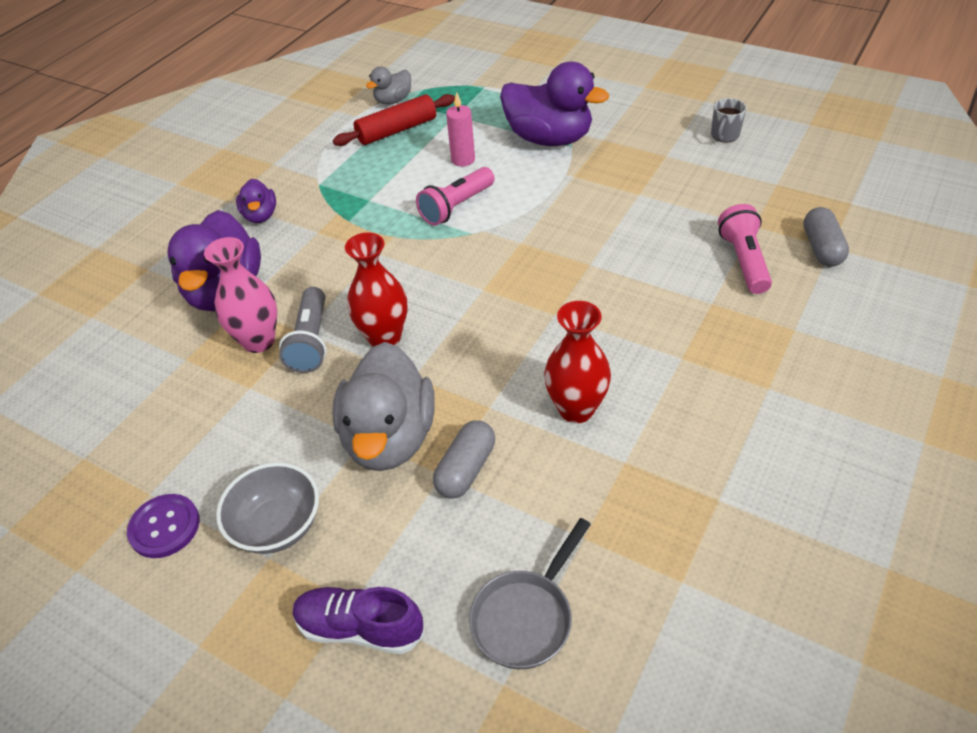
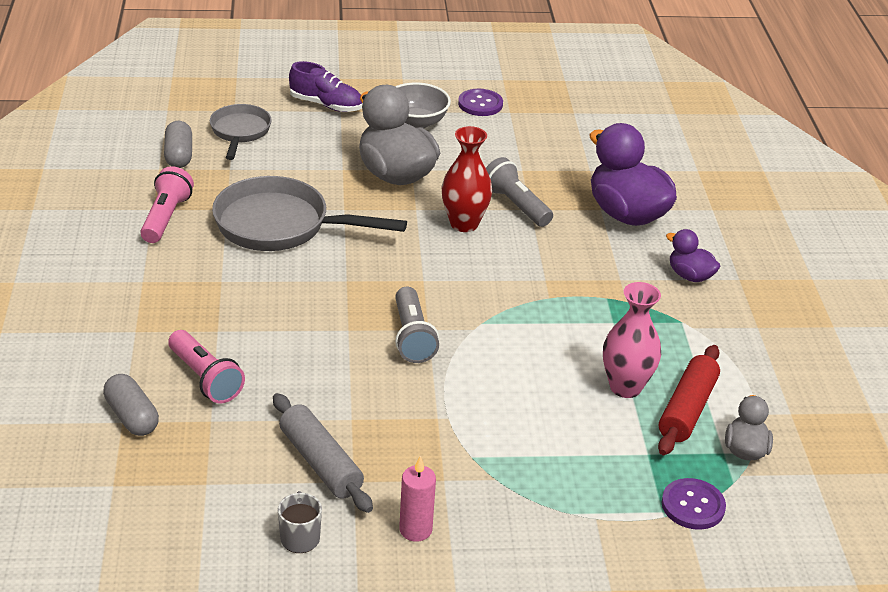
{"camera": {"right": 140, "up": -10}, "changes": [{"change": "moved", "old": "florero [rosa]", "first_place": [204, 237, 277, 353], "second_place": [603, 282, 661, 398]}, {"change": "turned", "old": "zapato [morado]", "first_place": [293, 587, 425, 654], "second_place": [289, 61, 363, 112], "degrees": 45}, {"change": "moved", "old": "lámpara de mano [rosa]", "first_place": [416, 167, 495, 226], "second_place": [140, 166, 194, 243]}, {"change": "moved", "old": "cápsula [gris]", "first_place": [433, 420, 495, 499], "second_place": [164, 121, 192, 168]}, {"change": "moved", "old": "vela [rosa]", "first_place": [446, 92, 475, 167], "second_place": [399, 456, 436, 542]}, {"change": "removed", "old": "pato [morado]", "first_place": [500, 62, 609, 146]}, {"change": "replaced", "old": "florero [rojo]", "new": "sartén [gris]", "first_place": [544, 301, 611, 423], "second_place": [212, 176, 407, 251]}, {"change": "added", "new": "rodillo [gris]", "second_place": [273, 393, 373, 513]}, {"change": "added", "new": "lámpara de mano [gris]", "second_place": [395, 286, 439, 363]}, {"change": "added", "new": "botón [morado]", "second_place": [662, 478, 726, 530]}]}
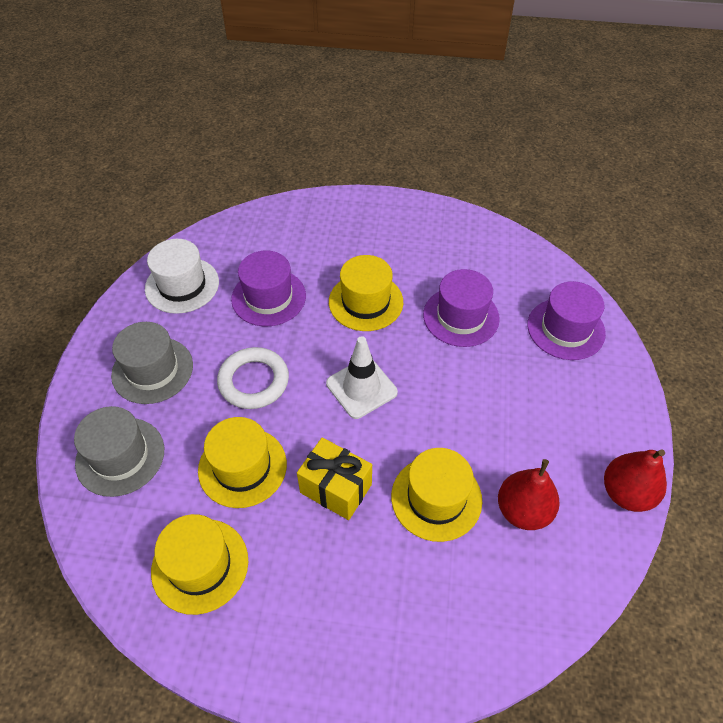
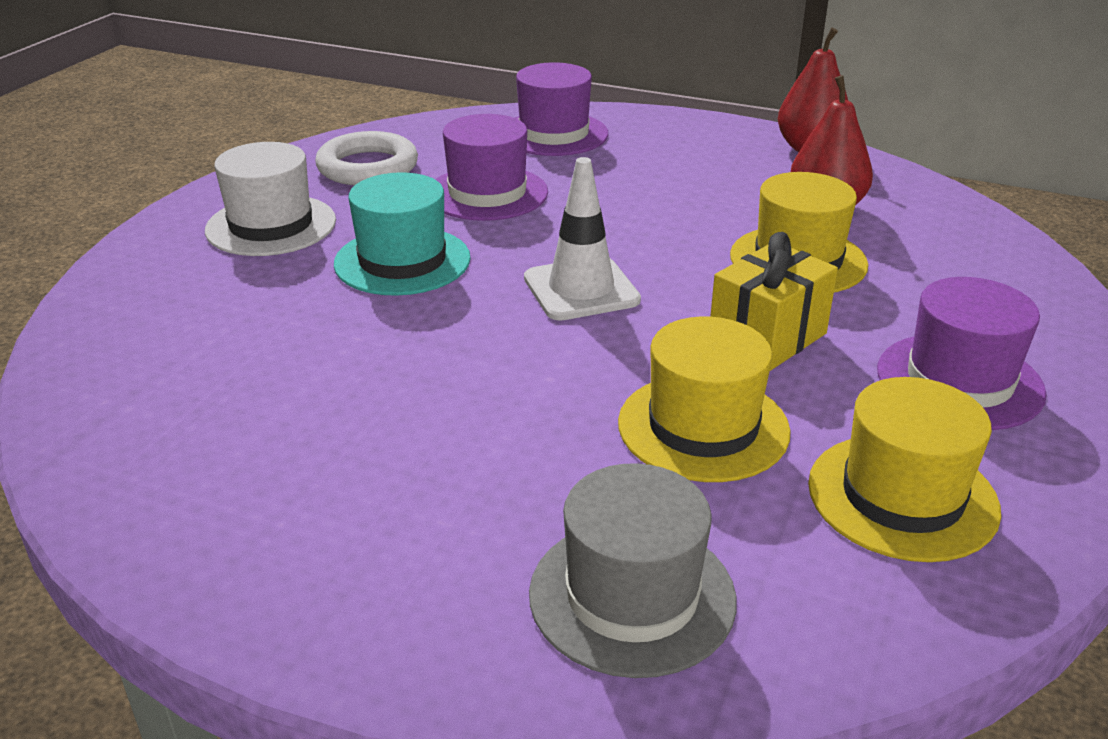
{"camera": {"right": -75, "up": -20}, "changes": [{"change": "removed", "old": "sombrero [gris]", "first_place": [111, 322, 193, 404]}, {"change": "moved", "old": "sombrero [blanco]", "first_place": [145, 239, 219, 314], "second_place": [205, 142, 336, 256]}, {"change": "moved", "old": "anillo [blanco]", "first_place": [217, 347, 289, 409], "second_place": [315, 131, 418, 185]}, {"change": "moved", "old": "sombrero [morado]", "first_place": [231, 250, 306, 326], "second_place": [877, 277, 1047, 430]}, {"change": "recoloured", "old": "sombrero [amarillo]", "new": "sombrero [turquesa]", "first_place": [329, 255, 403, 331], "second_place": [334, 172, 471, 296]}]}
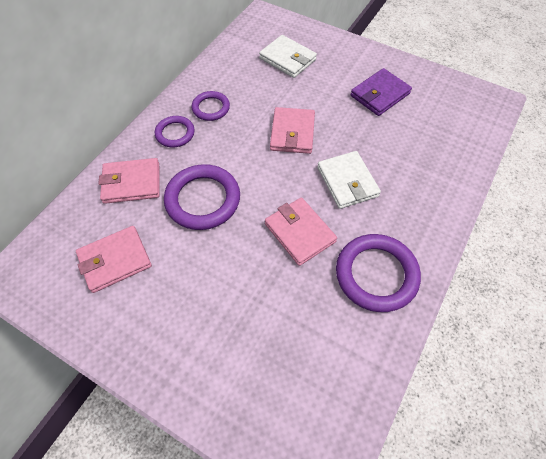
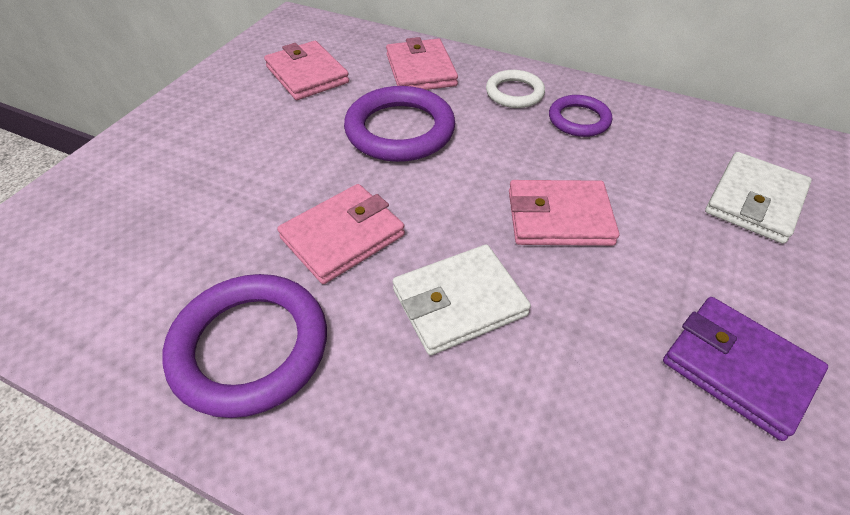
{"camera": {"right": 85, "up": -10}, "changes": [{"change": "recoloured", "old": "anillo [morado]", "new": "anillo [blanco]", "first_place": [155, 116, 195, 148], "second_place": [486, 70, 545, 108]}]}
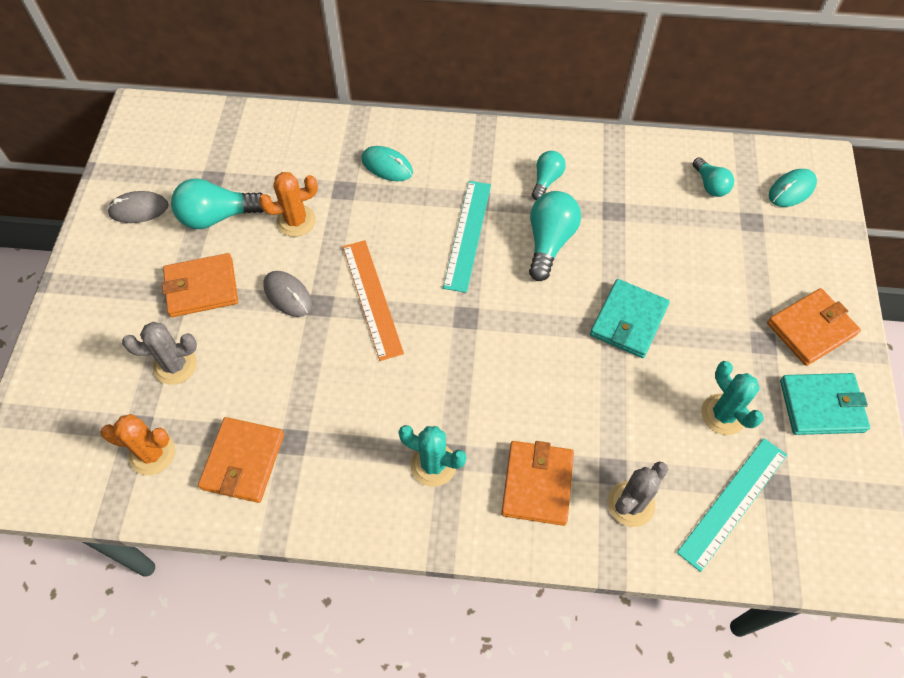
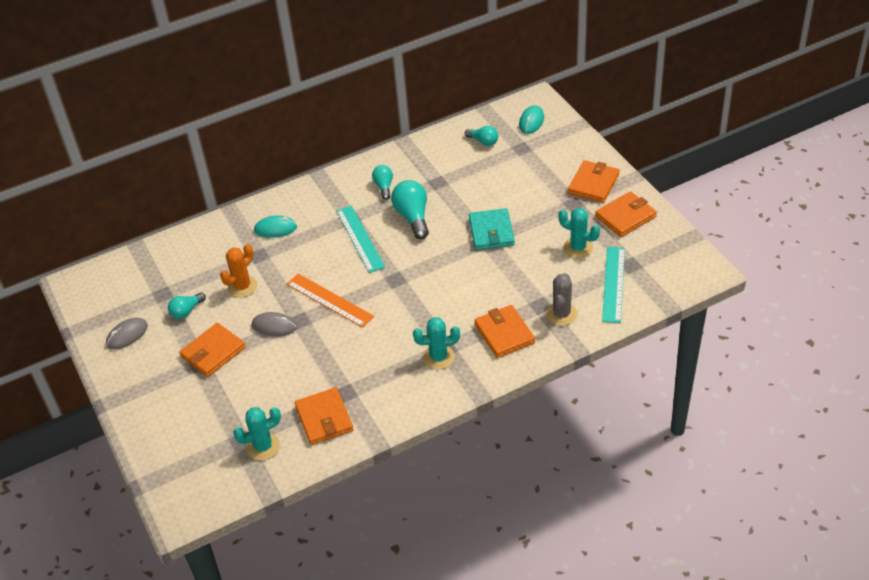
{"camera": {"right": -30, "up": -15}, "changes": [{"change": "recoloured", "old": "cactus [naranja]", "new": "cactus [turquesa]", "first_place": [100, 414, 175, 475], "second_place": [233, 407, 281, 460]}, {"change": "removed", "old": "cactus [gris]", "first_place": [122, 322, 197, 385]}, {"change": "resized", "old": "bombilla [turquesa]", "first_place": [171, 178, 264, 229], "second_place": [168, 292, 206, 319], "factor": 0.6}, {"change": "recoloured", "old": "cartera [turquesa]", "new": "cartera [naranja]", "first_place": [780, 373, 870, 435], "second_place": [595, 191, 657, 237]}]}
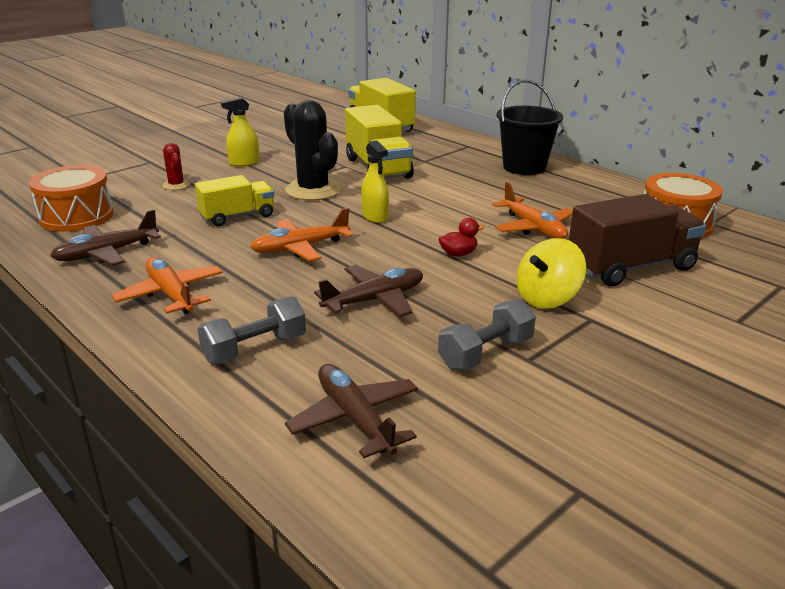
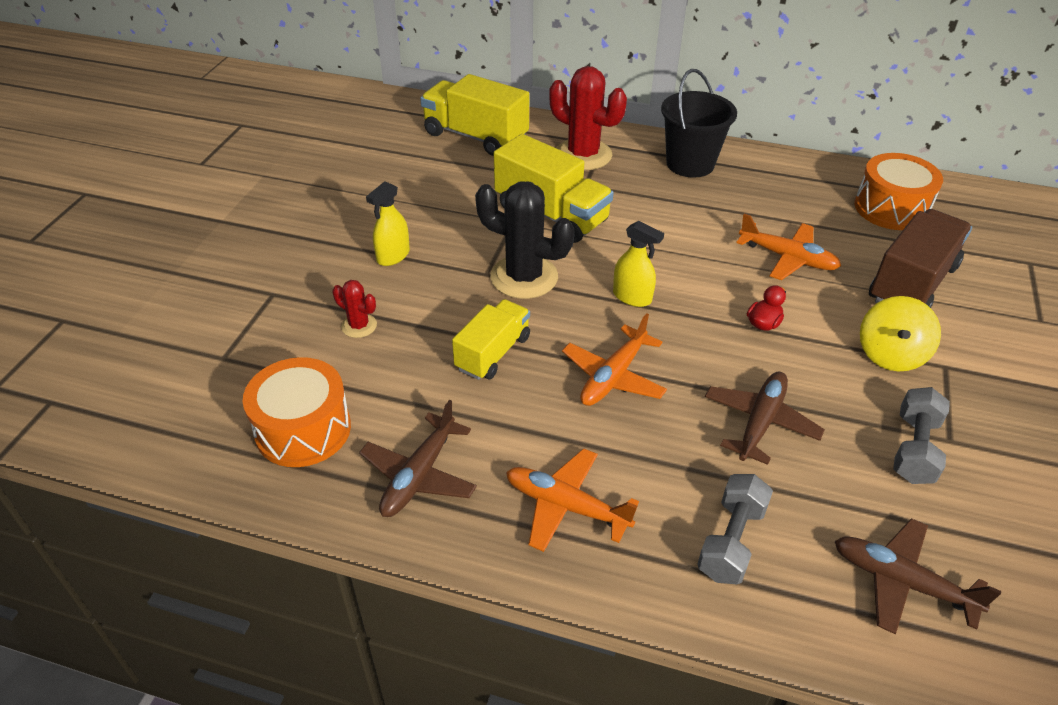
{"camera": {"right": -30, "up": 15}, "changes": [{"change": "added", "new": "cactus [rojo]", "second_place": [549, 66, 627, 170]}]}
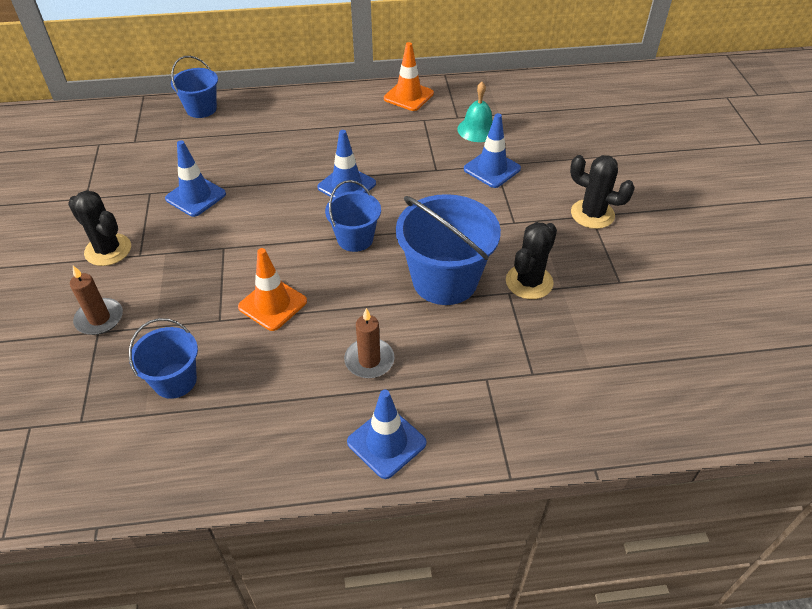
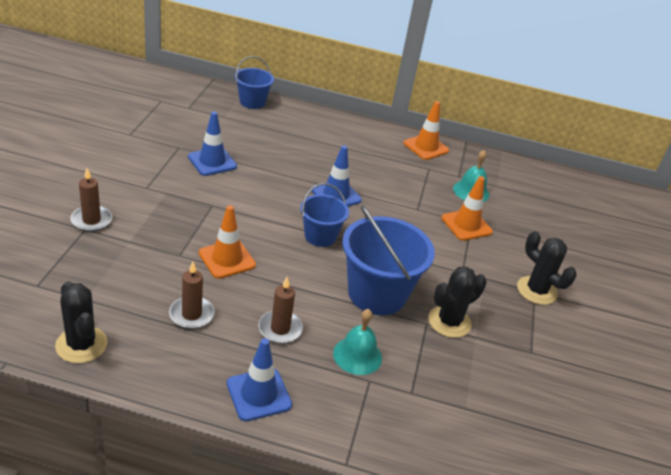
{"camera": {"right": 15, "up": -10}, "changes": [{"change": "moved", "old": "cactus [negro]", "first_place": [68, 190, 131, 266], "second_place": [55, 281, 107, 363]}, {"change": "removed", "old": "balde [azul]", "first_place": [129, 318, 198, 399]}, {"change": "recoloured", "old": "cono de tráfico [azul]", "new": "cono de tráfico [naranja]", "first_place": [464, 113, 521, 188], "second_place": [441, 176, 493, 241]}, {"change": "added", "new": "vela [marrón]", "second_place": [169, 262, 215, 329]}, {"change": "added", "new": "campana [turquesa]", "second_place": [333, 309, 382, 375]}]}
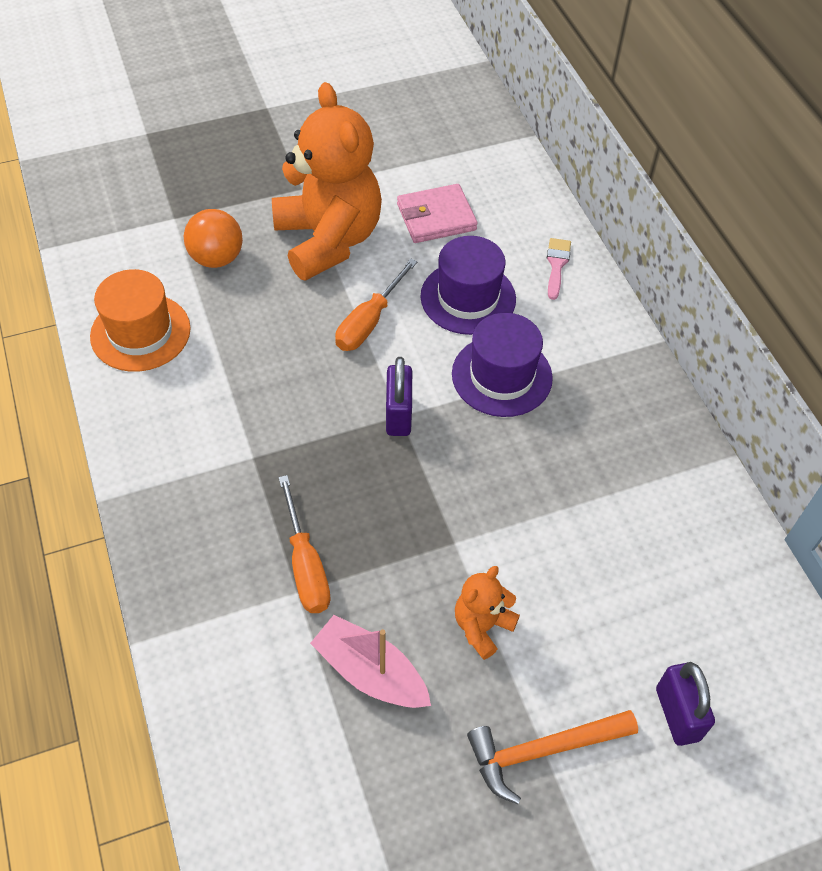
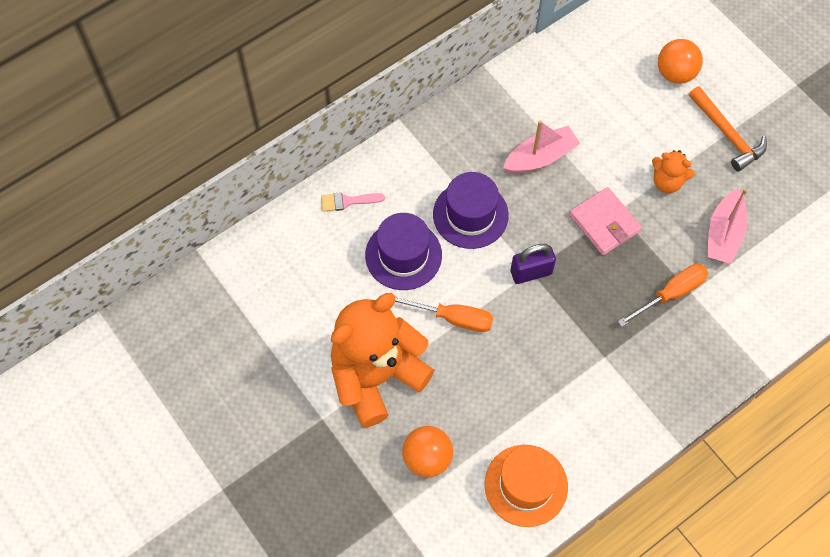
{"camera": {"right": -105, "up": 10}, "changes": [{"change": "moved", "old": "cartera [rosa]", "first_place": [397, 184, 478, 243], "second_place": [569, 187, 642, 255]}, {"change": "replaced", "old": "candado [morado]", "new": "pelota [naranja]", "first_place": [656, 662, 715, 746], "second_place": [658, 39, 703, 84]}, {"change": "added", "new": "barco [rosa]", "second_place": [503, 121, 581, 173]}]}
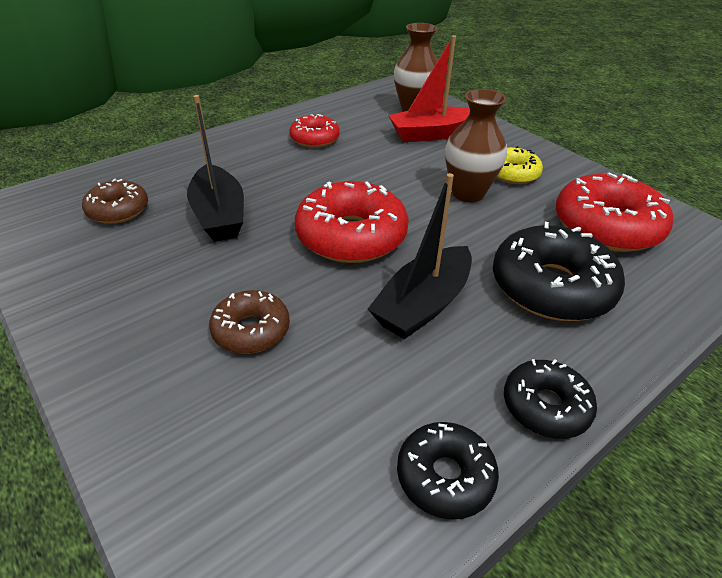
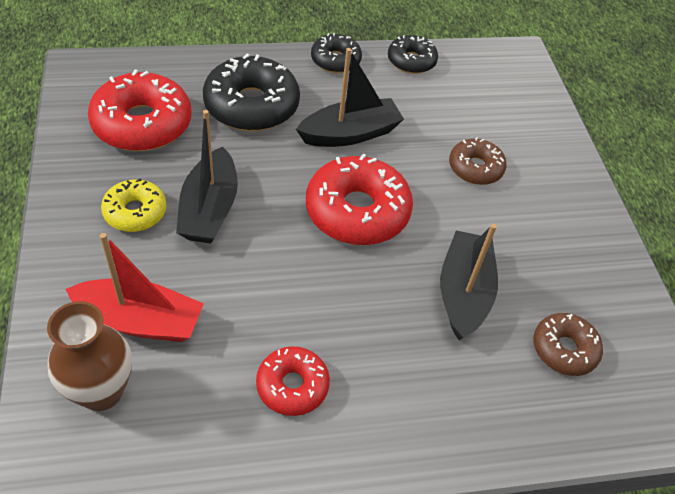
{"camera": {"right": -155, "up": 10}, "changes": [{"change": "replaced", "old": "florero [marrón]", "new": "barco [negro]", "first_place": [445, 89, 507, 202], "second_place": [176, 110, 238, 243]}]}
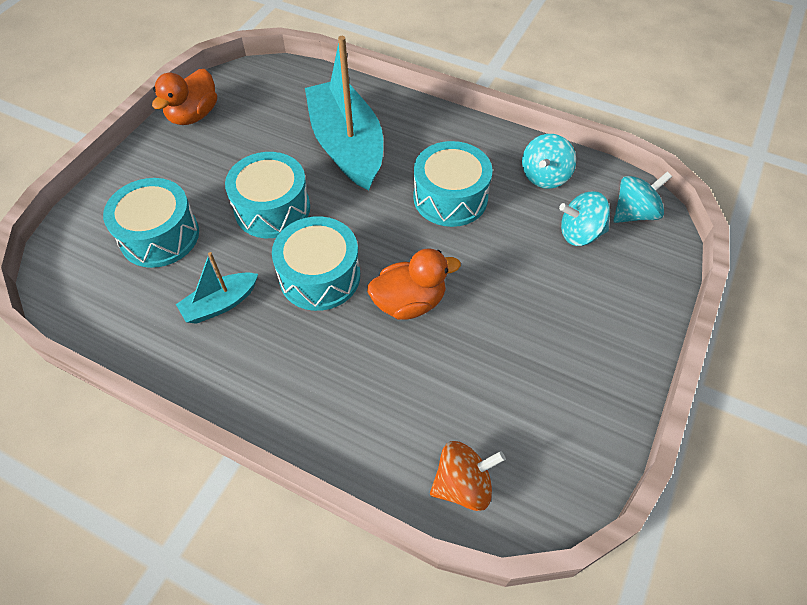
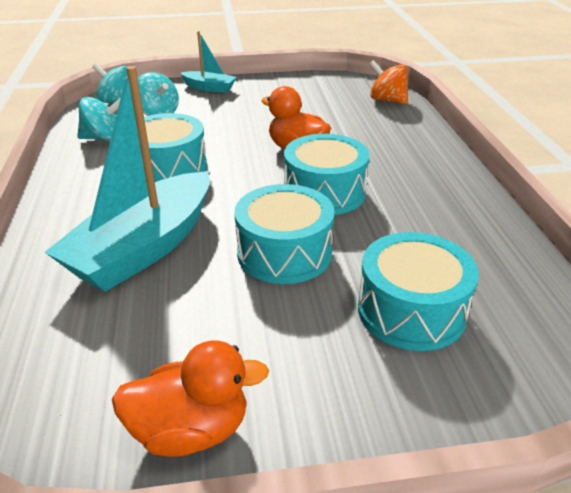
{"camera": {"right": -125, "up": -20}, "changes": [{"change": "moved", "old": "barco [turquesa]", "first_place": [176, 252, 258, 324], "second_place": [181, 32, 237, 93]}]}
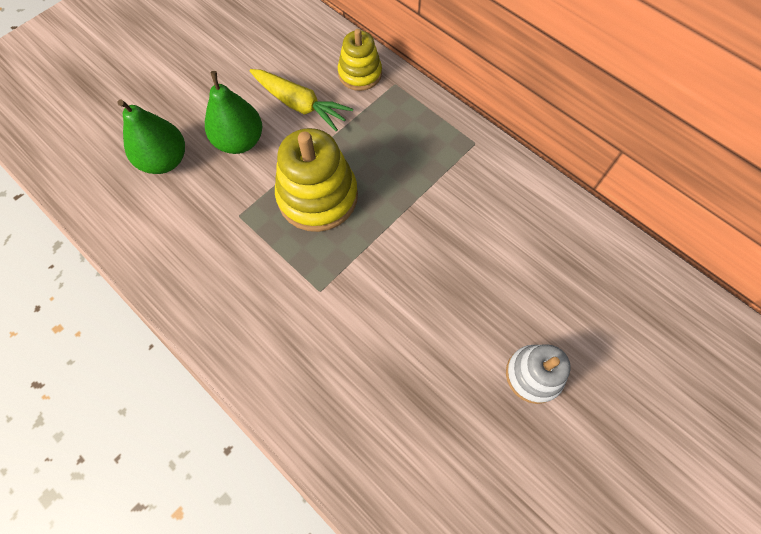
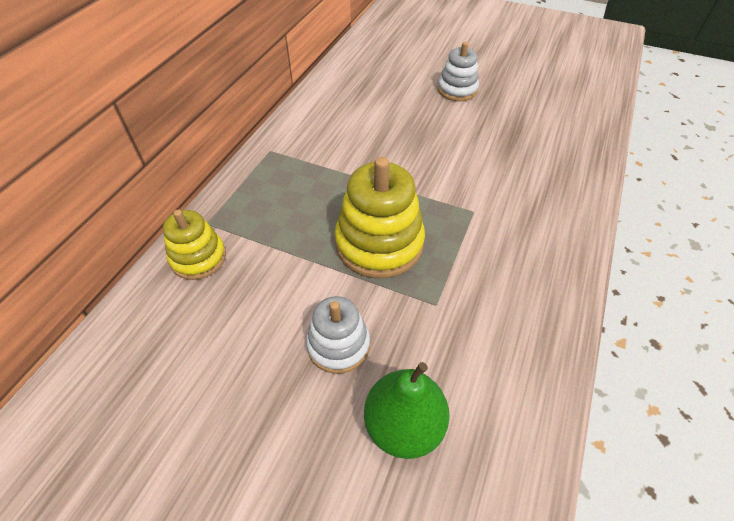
{"camera": {"right": -110, "up": -15}, "changes": [{"change": "replaced", "old": "pera [verde]", "new": "juguete apilable [blanco]", "first_place": [205, 71, 262, 154], "second_place": [306, 296, 370, 374]}, {"change": "removed", "old": "zanahoria [amarillo]", "first_place": [249, 69, 353, 132]}]}
